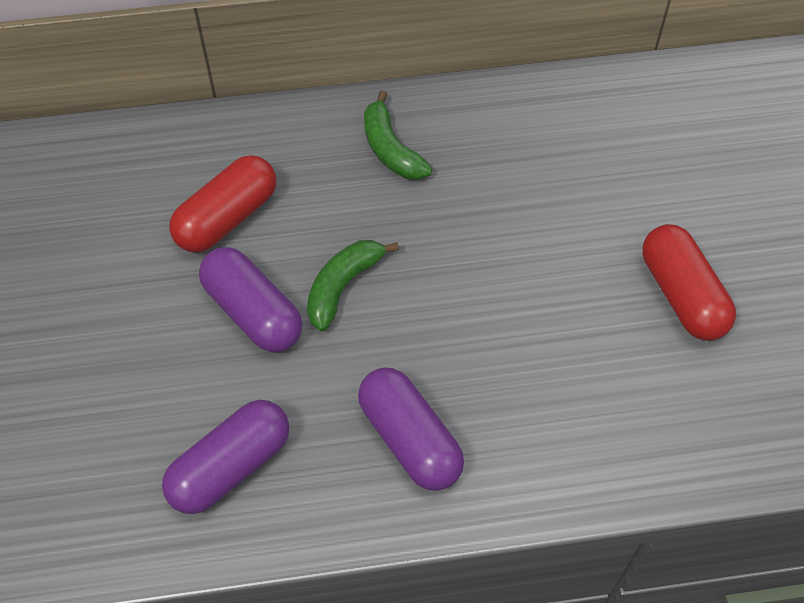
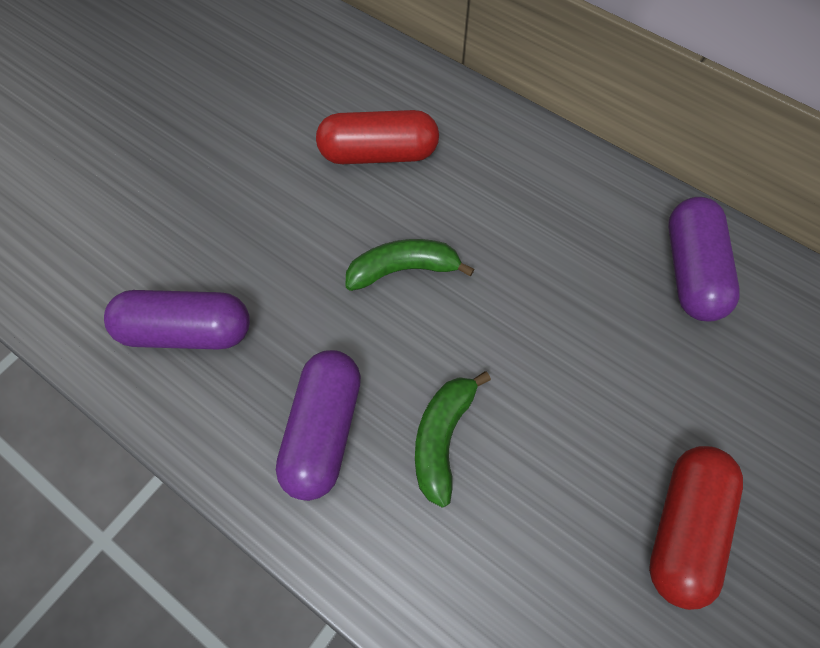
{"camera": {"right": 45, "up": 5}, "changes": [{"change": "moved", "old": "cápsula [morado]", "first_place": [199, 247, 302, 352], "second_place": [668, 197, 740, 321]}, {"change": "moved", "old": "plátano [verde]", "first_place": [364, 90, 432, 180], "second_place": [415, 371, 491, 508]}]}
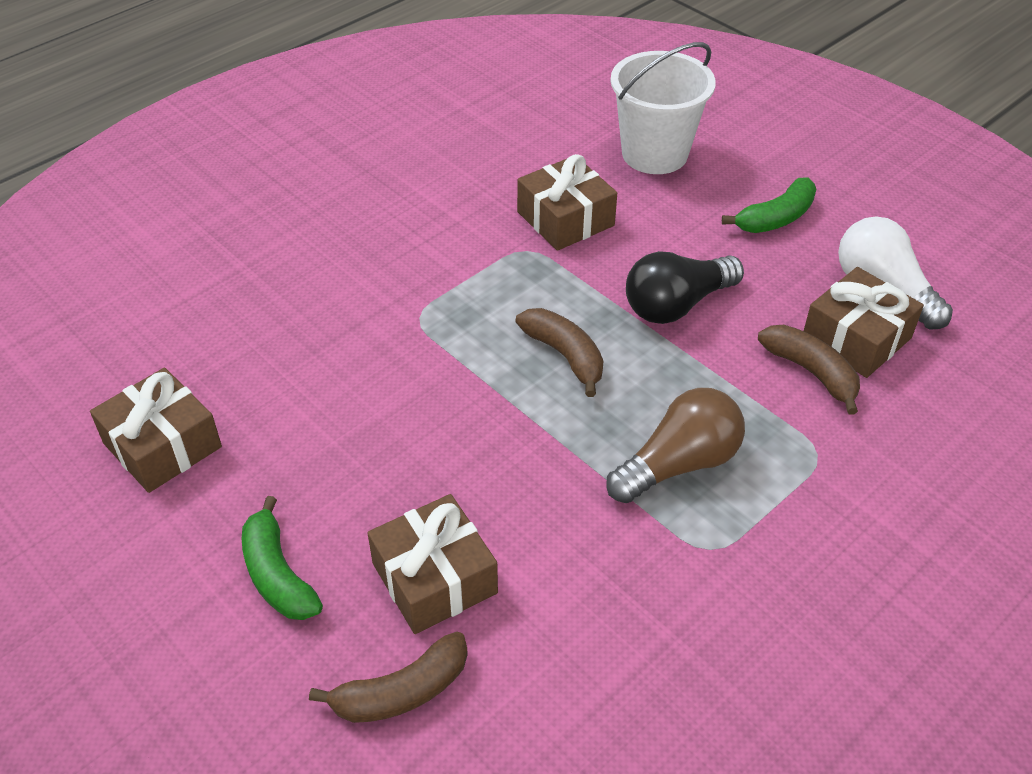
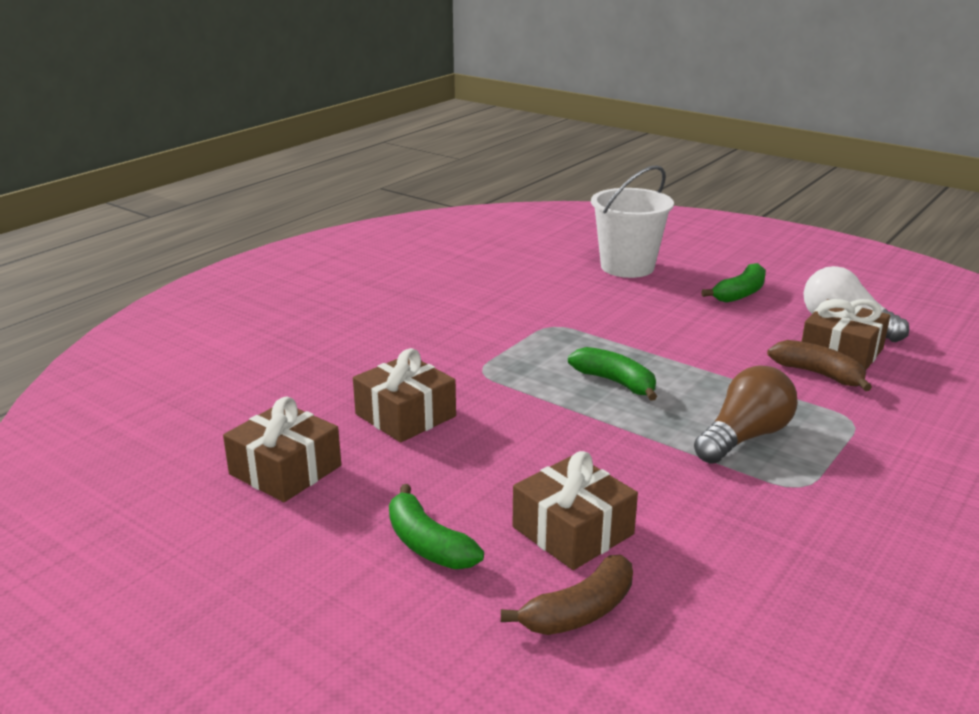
{"camera": {"right": -10, "up": -20}, "changes": [{"change": "recoloured", "old": "plátano [marrón]", "new": "plátano [verde]", "first_place": [515, 308, 603, 397], "second_place": [568, 347, 657, 401]}, {"change": "moved", "old": "regalo [marrón]", "first_place": [517, 154, 617, 251], "second_place": [353, 348, 456, 442]}, {"change": "removed", "old": "bombilla [negro]", "first_place": [626, 251, 744, 324]}]}
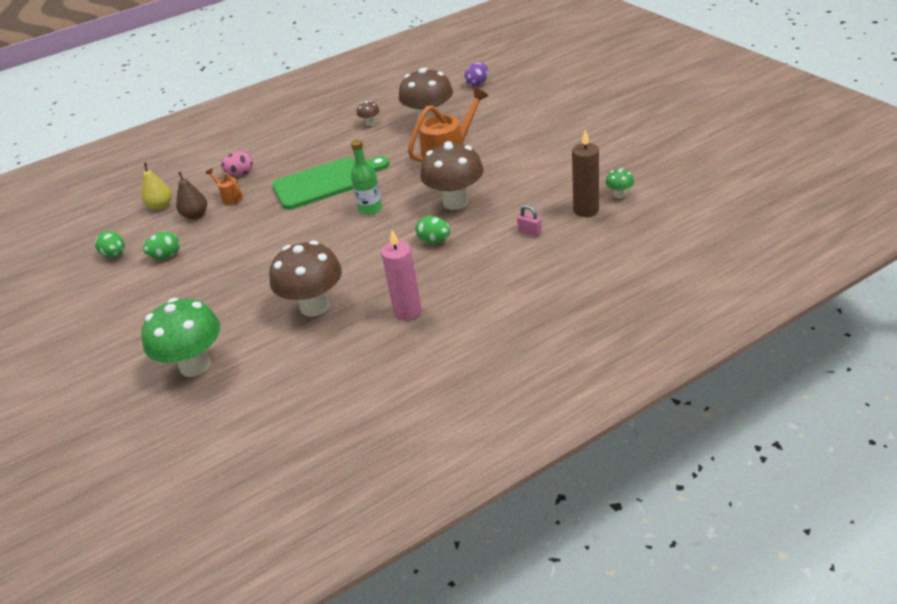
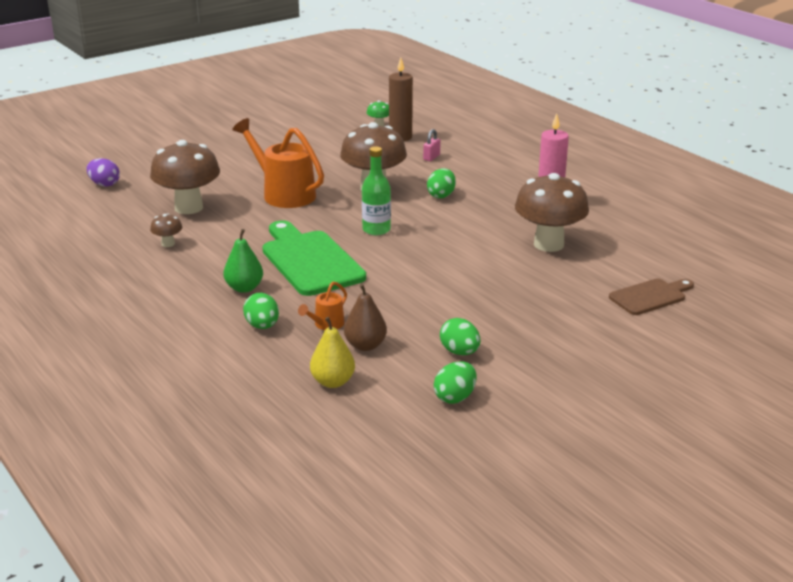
{"camera": {"right": -100, "up": -10}, "changes": [{"change": "replaced", "old": "seta [verde]", "new": "tabla de cortar [marrón]", "first_place": [141, 298, 220, 377], "second_place": [609, 279, 694, 315]}, {"change": "recoloured", "old": "huevo [rosa]", "new": "huevo [verde]", "first_place": [221, 151, 253, 175], "second_place": [243, 293, 279, 329]}, {"change": "added", "new": "pera [verde]", "second_place": [224, 229, 263, 293]}]}
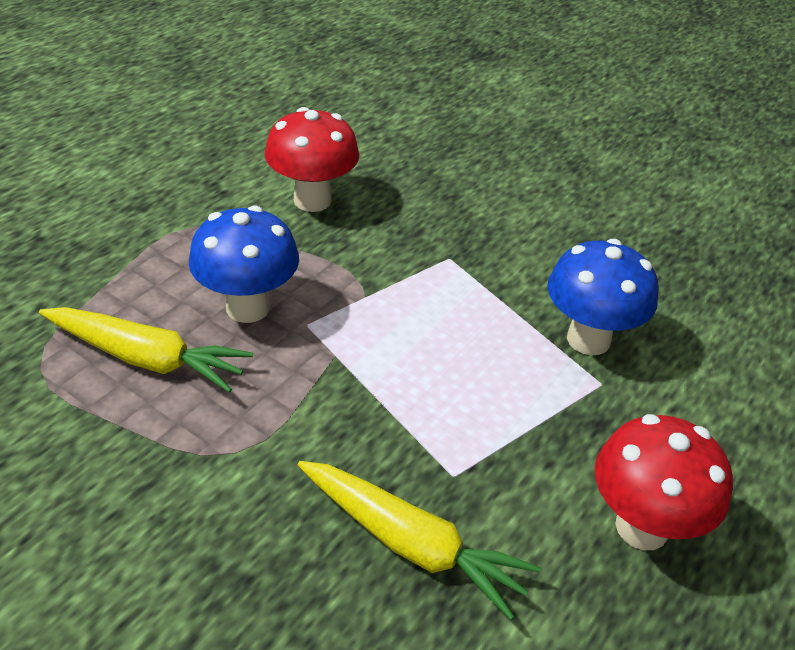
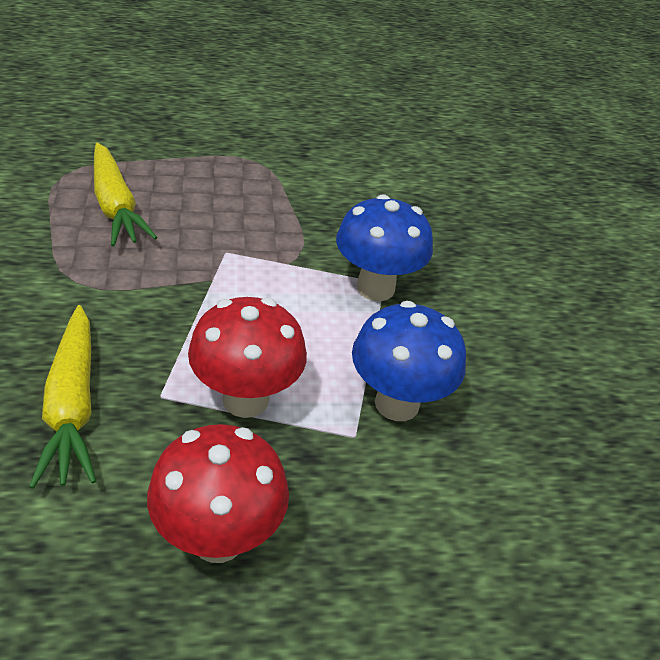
{"camera": {"right": 45, "up": 0}, "changes": [{"change": "moved", "old": "seta [azul]", "first_place": [189, 206, 299, 323], "second_place": [336, 194, 433, 301]}, {"change": "moved", "old": "seta [rojo]", "first_place": [265, 107, 359, 212], "second_place": [188, 297, 307, 418]}]}
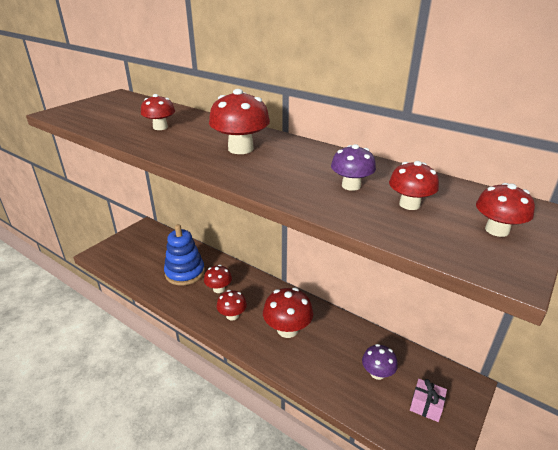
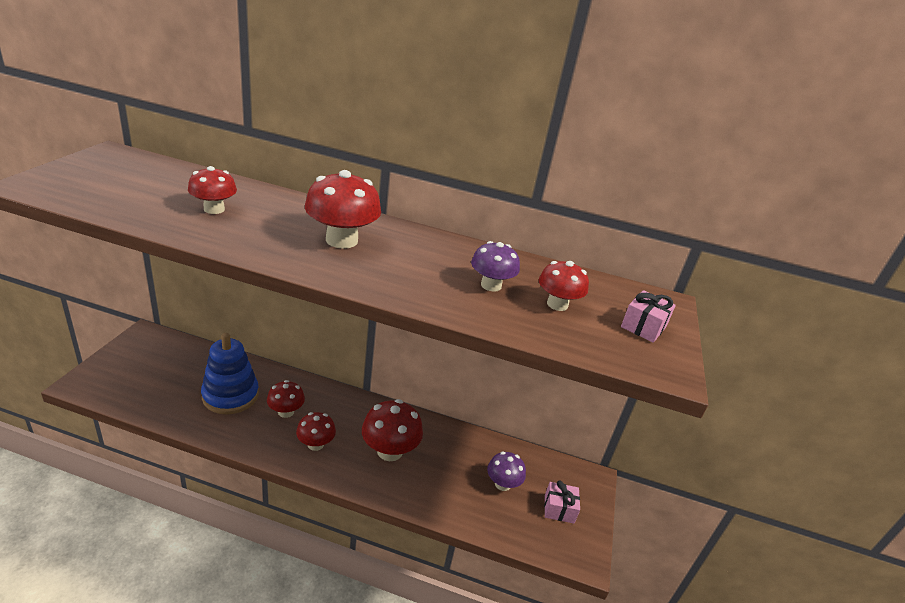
{"camera": {"right": -25, "up": 0}, "changes": [{"change": "replaced", "old": "seta [rojo]", "new": "regalo [rosa]", "first_place": [476, 183, 535, 237], "second_place": [621, 290, 676, 343]}]}
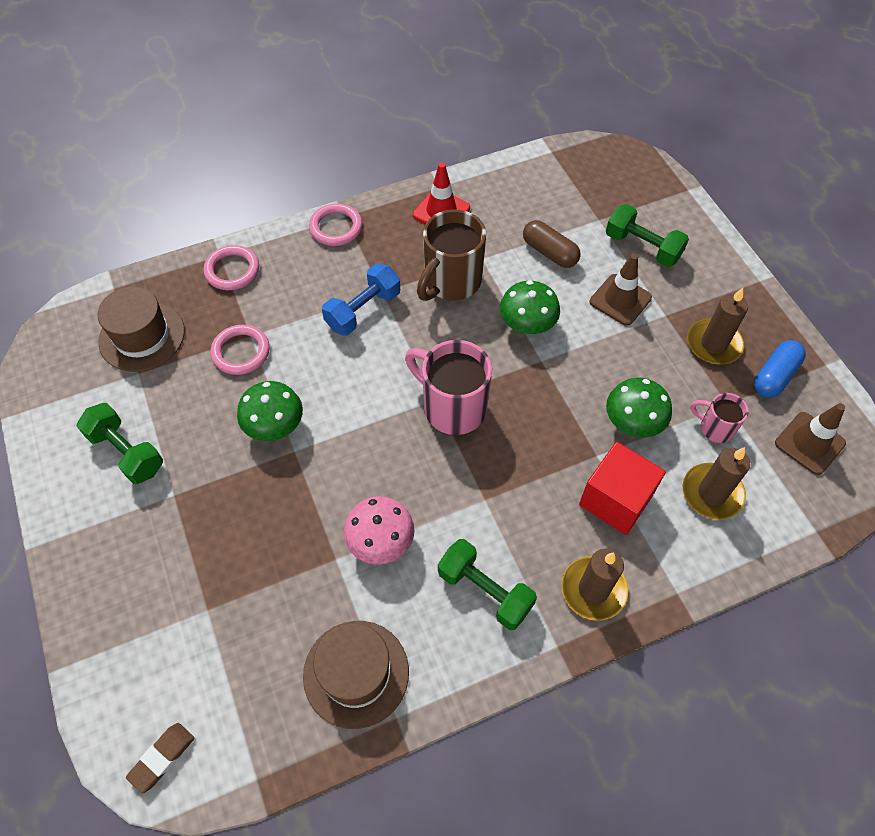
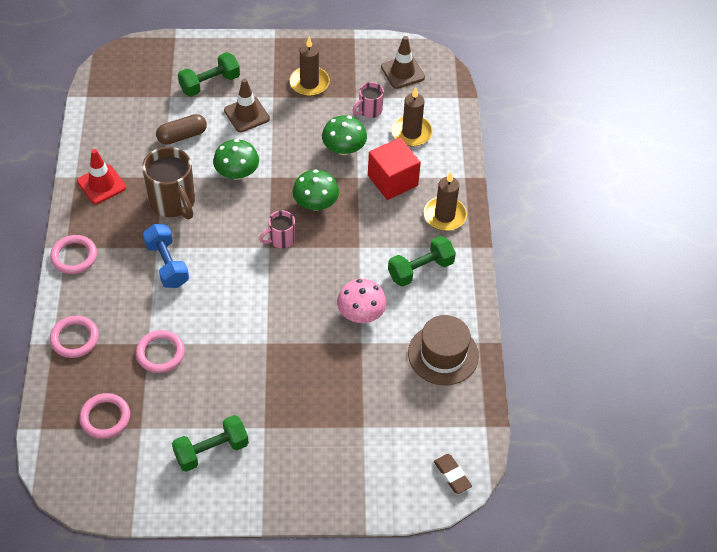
{"camera": {"right": -70, "up": -5}, "changes": [{"change": "replaced", "old": "sombrero [marrón]", "new": "anillo [rosa]", "first_place": [97, 286, 185, 372], "second_place": [79, 393, 130, 439]}, {"change": "moved", "old": "seta [verde]", "first_place": [237, 381, 303, 441], "second_place": [293, 169, 339, 211]}, {"change": "resized", "old": "taza [rosa]", "first_place": [405, 340, 492, 435], "second_place": [259, 211, 295, 249], "factor": 0.54}, {"change": "removed", "old": "cápsula [azul]", "first_place": [754, 340, 806, 398]}]}
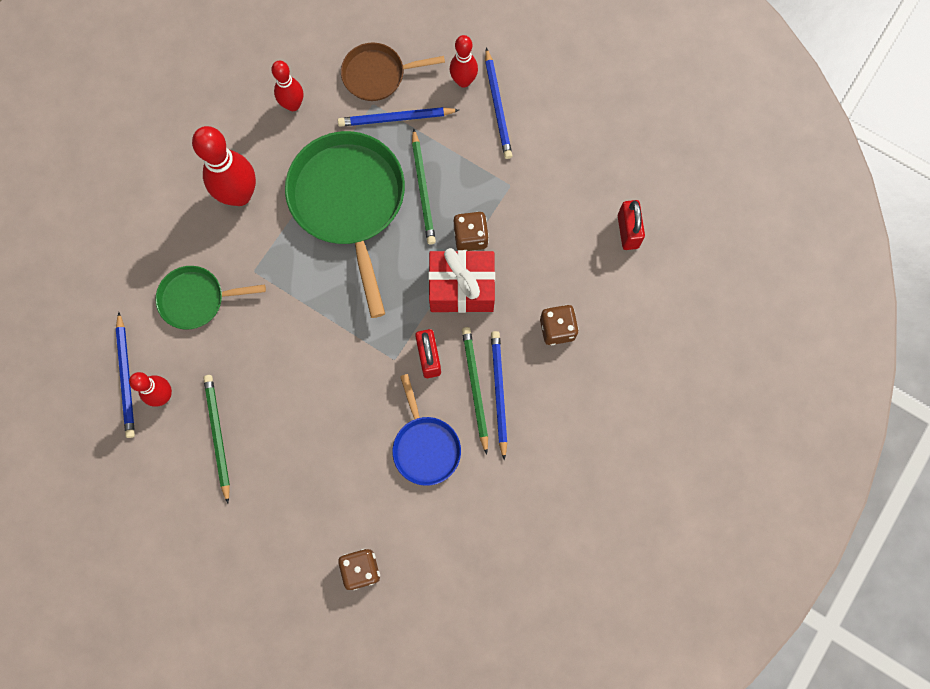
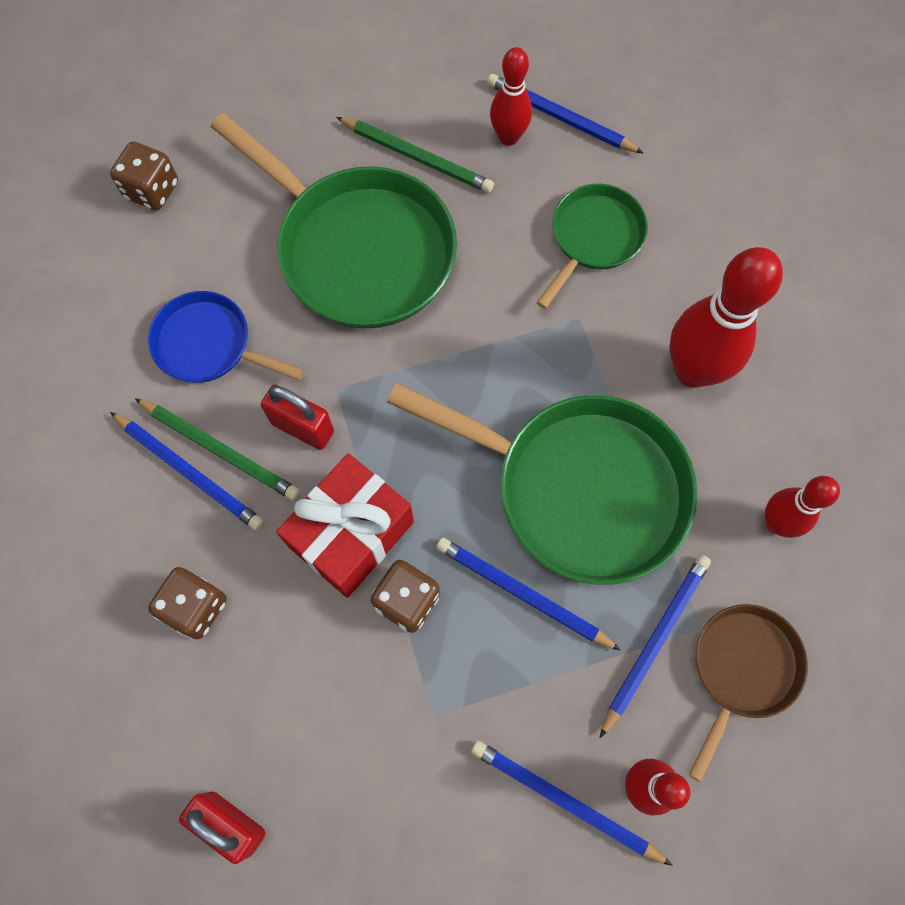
{"camera": {"right": 130, "up": -5}, "changes": [{"change": "recoloured", "old": "lápiz [verde]", "new": "lápiz [azul]", "first_place": [412, 128, 436, 245], "second_place": [436, 538, 621, 651]}, {"change": "added", "new": "sartén [verde]", "second_place": [211, 113, 457, 328]}]}
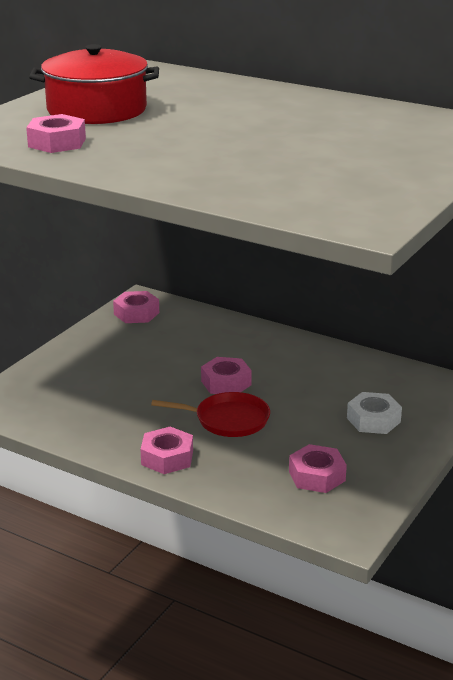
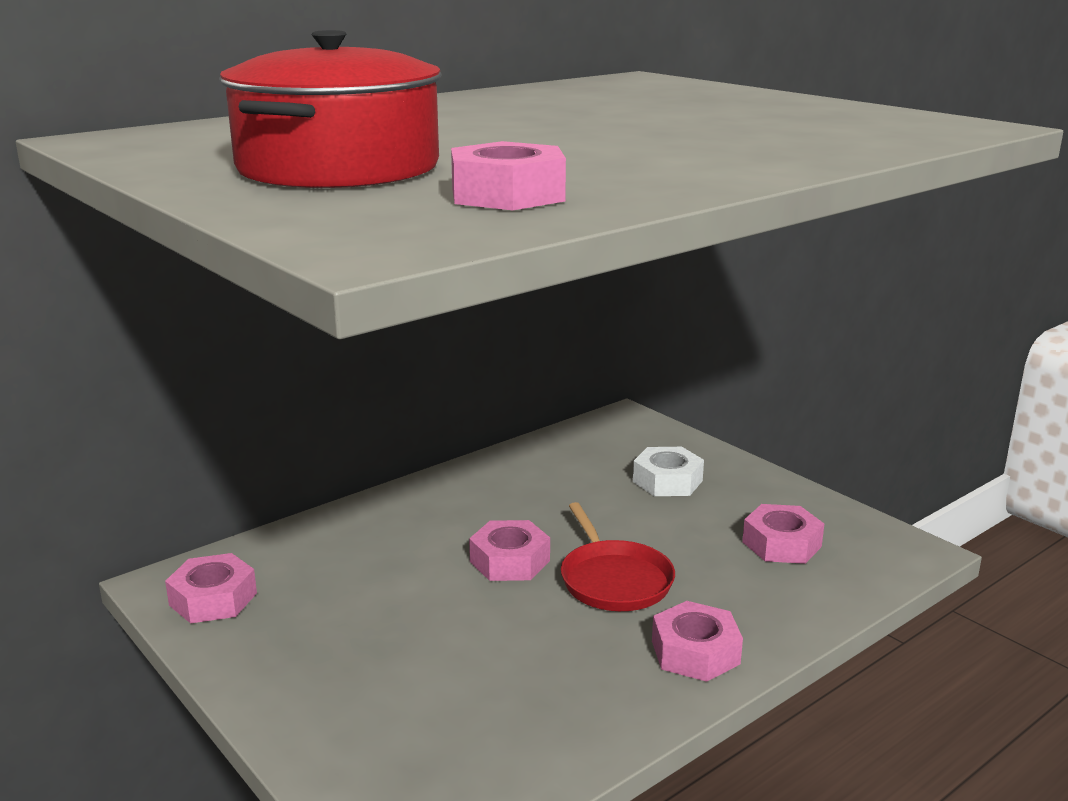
{"camera": {"right": -70, "up": -5}, "changes": [{"change": "turned", "old": "sartén [rojo]", "first_place": [151, 392, 270, 437], "second_place": [561, 502, 675, 611], "degrees": 135}]}
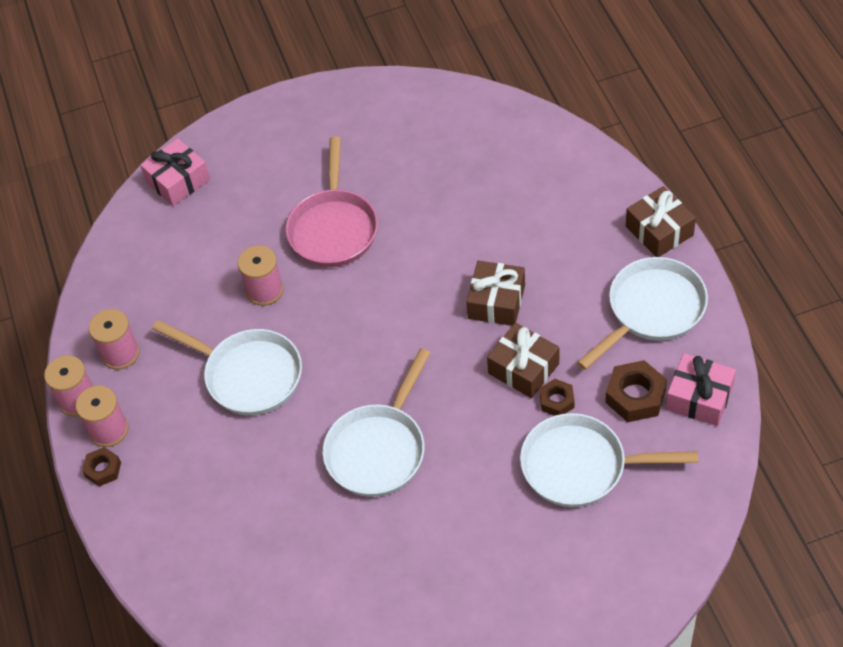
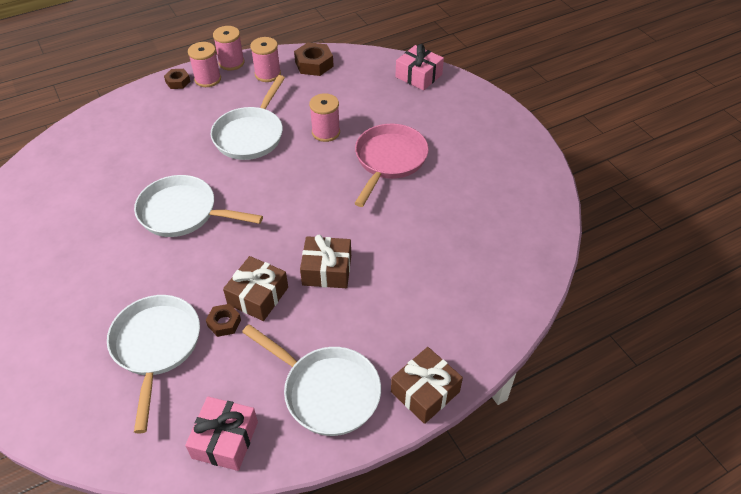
{"camera": {"right": 75, "up": -5}, "changes": [{"change": "turned", "old": "sartén [rosa]", "first_place": [286, 136, 378, 267], "second_place": [354, 124, 429, 207], "degrees": 120}, {"change": "moved", "old": "tuerca [marrón]", "first_place": [605, 360, 667, 422], "second_place": [294, 42, 334, 76]}]}
